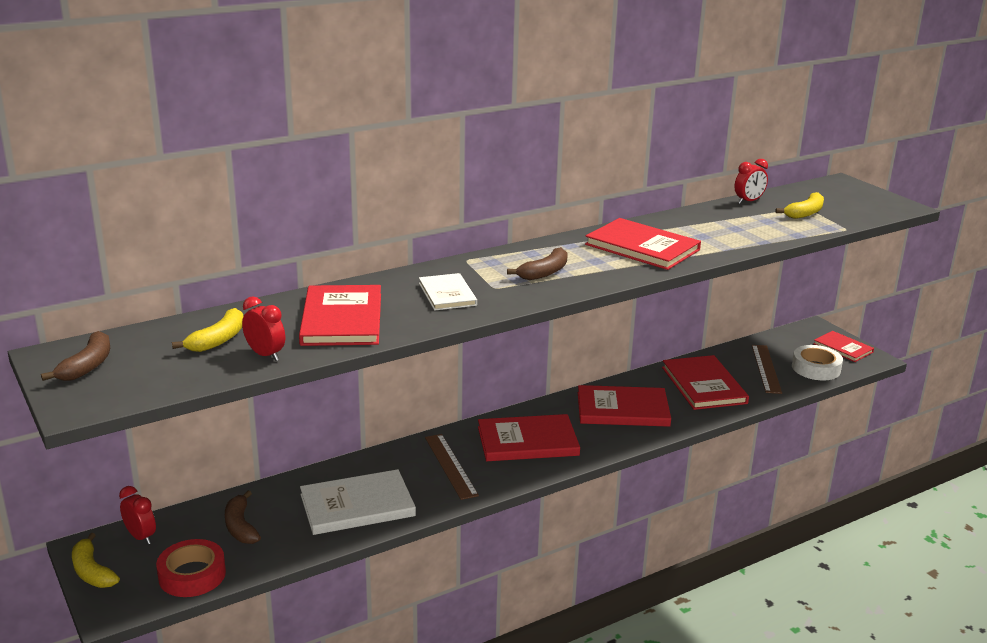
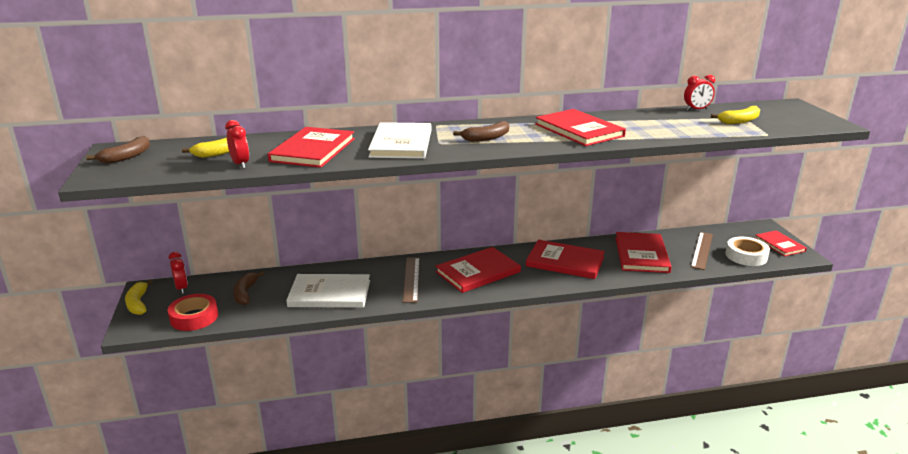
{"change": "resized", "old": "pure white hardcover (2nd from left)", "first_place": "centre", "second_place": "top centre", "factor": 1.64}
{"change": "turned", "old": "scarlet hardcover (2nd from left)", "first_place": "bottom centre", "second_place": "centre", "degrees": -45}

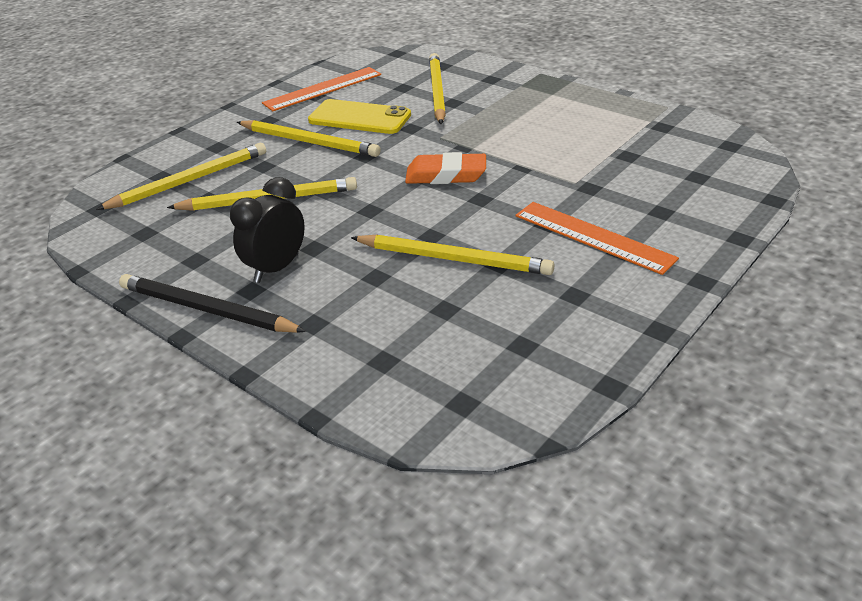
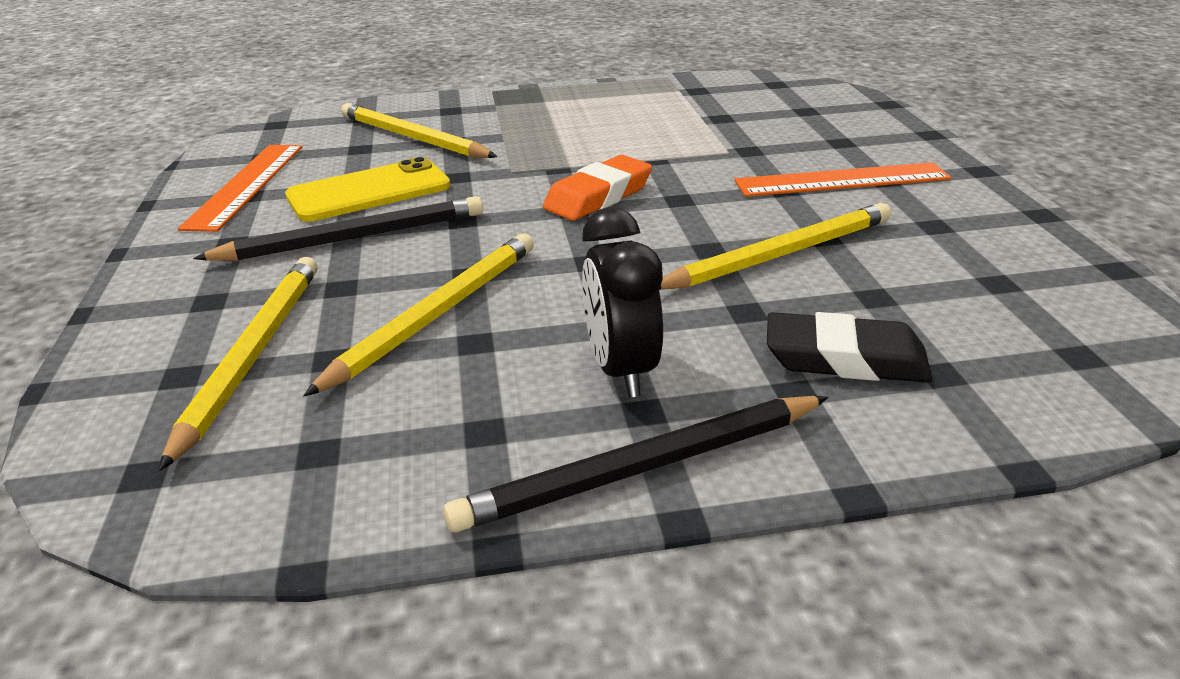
{"change": "recoloured", "old": "yellow lead pencil (3rd from left)", "new": "ebony lead pencil (1st from left)", "first_place": "top centre", "second_place": "middle left"}
{"change": "added", "new": "ebony gum eraser", "second_place": "middle right"}

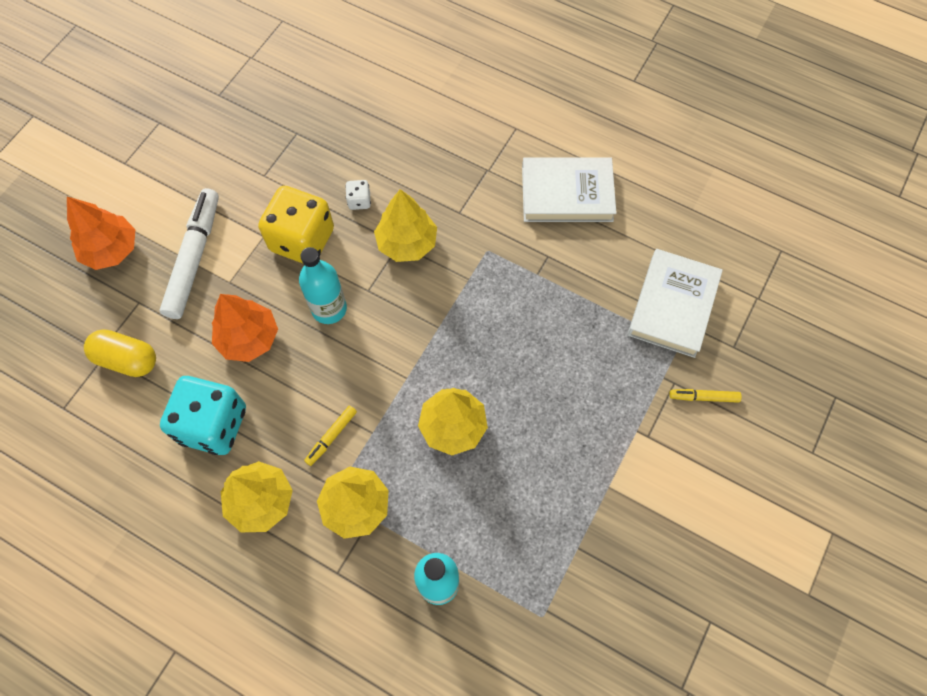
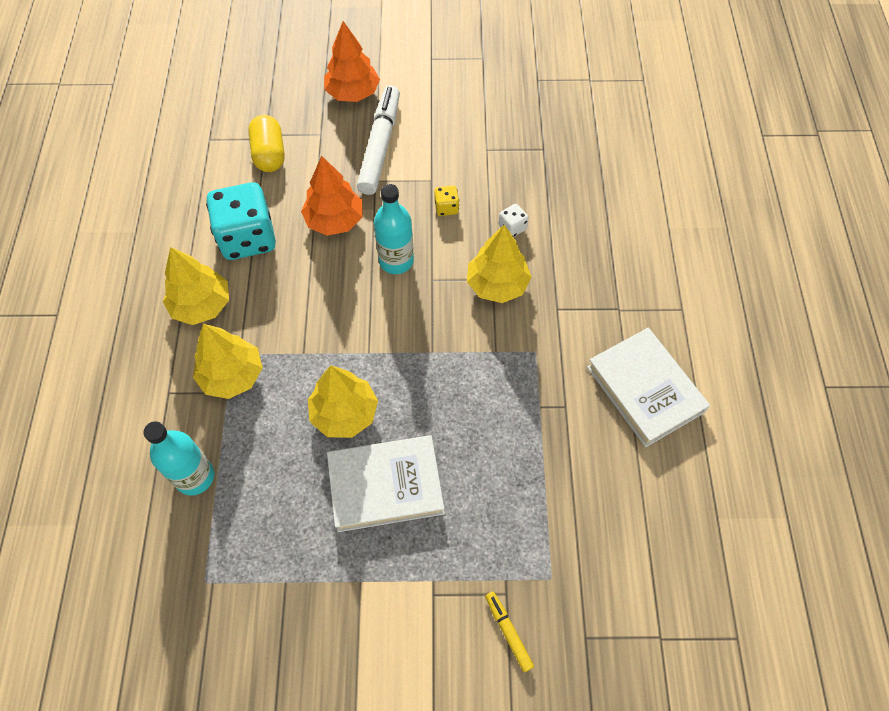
{"change": "resized", "old": "yellow dice", "first_place": "top left", "second_place": "top centre", "factor": 0.42}
{"change": "turned", "old": "pure white marker", "first_place": "middle left", "second_place": "top centre", "degrees": -60}
{"change": "moved", "old": "pure white hardcover (2nd from left in the first image)", "new": "pure white hardcover (1st from left)", "first_place": "middle right", "second_place": "bottom centre"}
{"change": "removed", "old": "yellow marker (1st from left)", "first_place": "centre"}

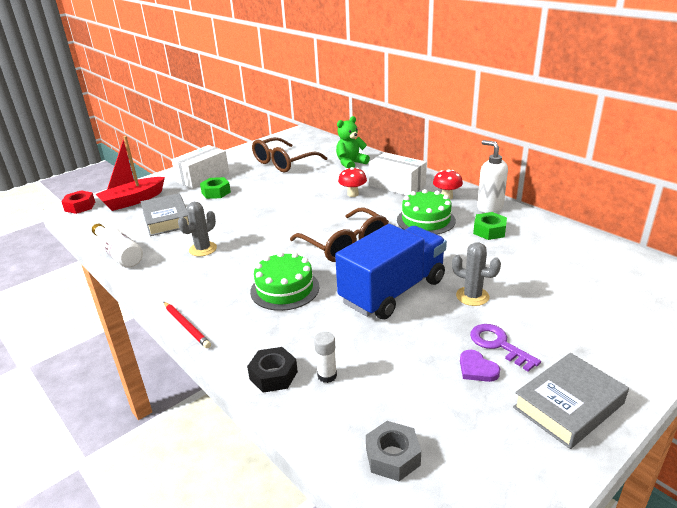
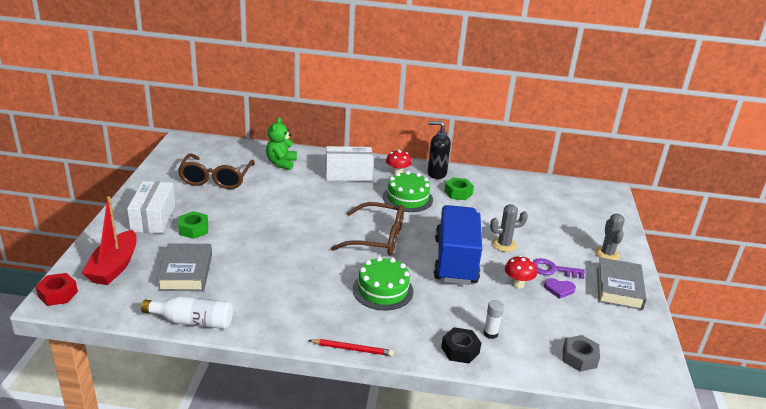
{"change": "recoloured", "old": "pure white pump bottle", "new": "ebony pump bottle", "first_place": "middle right", "second_place": "centre"}
{"change": "moved", "old": "scarlet fungus (1st from left in the first image)", "new": "scarlet fungus (2nd from left)", "first_place": "centre", "second_place": "middle right"}
{"change": "turned", "old": "gray hardcover (1st from left)", "first_place": "middle left", "second_place": "middle left", "degrees": 60}
{"change": "moved", "old": "gray prickly plant (1st from left in the first image)", "new": "gray prickly plant (2nd from left)", "first_place": "middle left", "second_place": "middle right"}

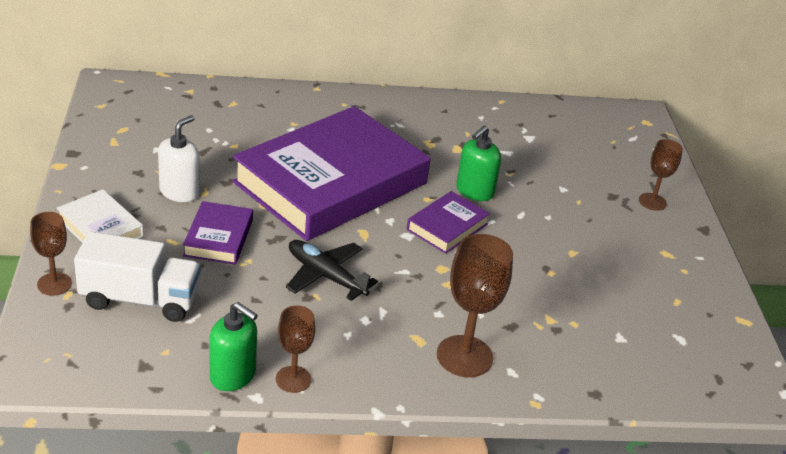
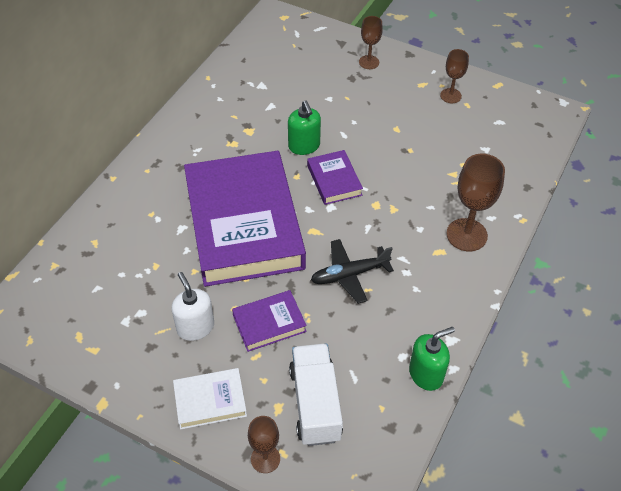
{"change": "turned", "old": "violet hardcover (1st from left in the first image)", "first_place": "middle left", "second_place": "centre", "degrees": -60}
{"change": "turned", "old": "pure white toy truck", "first_place": "middle left", "second_place": "bottom centre", "degrees": -45}
{"change": "moved", "old": "brown goblet (2nd from left in the first image)", "new": "brown goblet (3rd from left)", "first_place": "bottom centre", "second_place": "top right"}

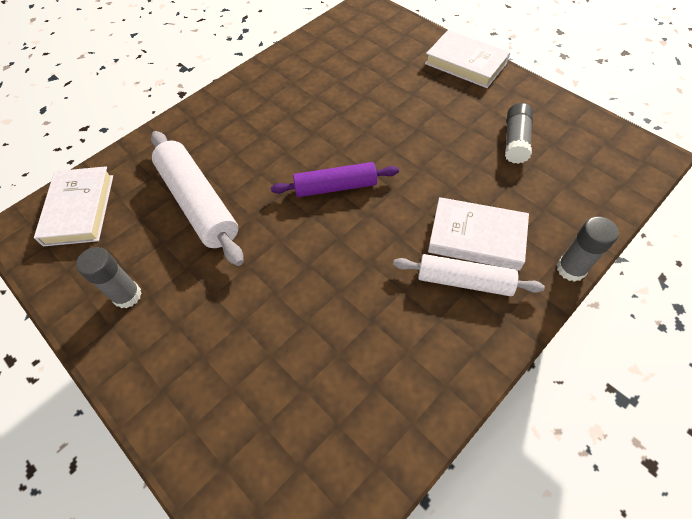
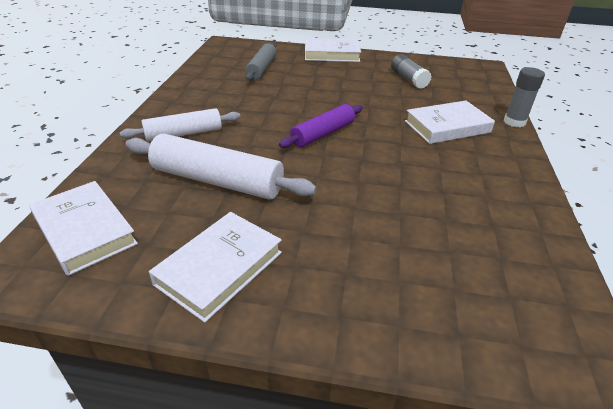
{"change": "replaced", "old": "gray glue (1st from left)", "new": "pure white hardcover (2nd from left)", "first_place": "middle left", "second_place": "centre"}
{"change": "moved", "old": "pure white rolling pin (2nd from left in the first image)", "new": "pure white rolling pin (1st from left)", "first_place": "middle right", "second_place": "top left"}
{"change": "added", "new": "gray rolling pin", "second_place": "top centre"}

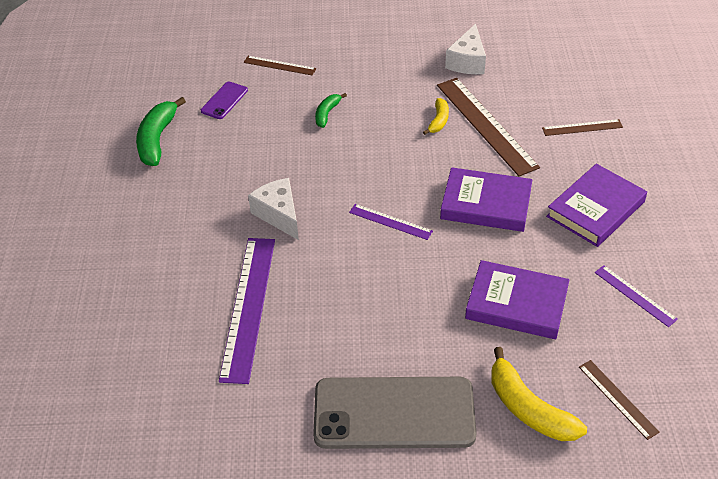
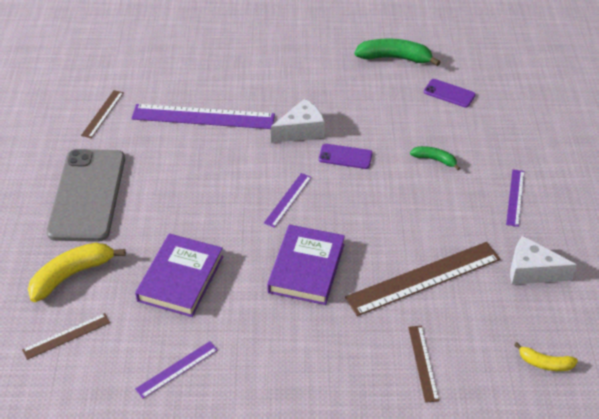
{"change": "moved", "old": "brown ruler (1st from left in the first image)", "new": "brown ruler (2nd from left)", "first_place": "top centre", "second_place": "top left"}
{"change": "moved", "old": "yellow banana (1st from left in the first image)", "new": "yellow banana (2nd from left)", "first_place": "top centre", "second_place": "bottom right"}
{"change": "removed", "old": "violet hardcover (3rd from left)", "first_place": "middle right"}
{"change": "added", "new": "violet phone (1st from left)", "second_place": "centre"}
{"change": "added", "new": "violet ruler (4th from left)", "second_place": "middle right"}

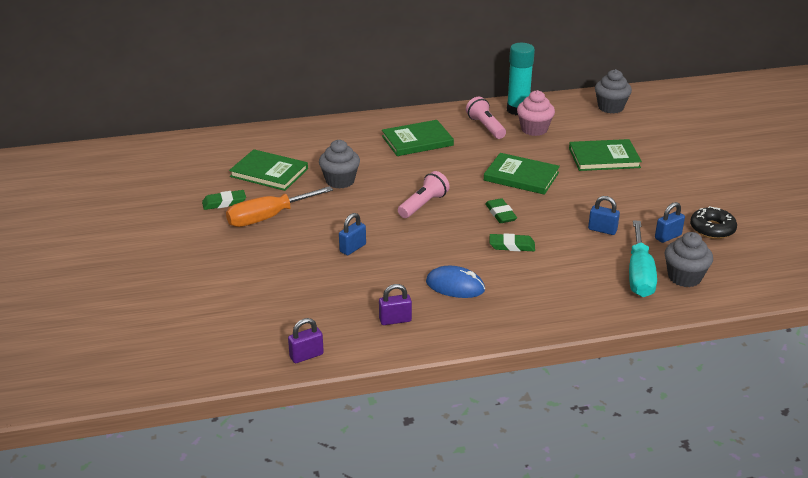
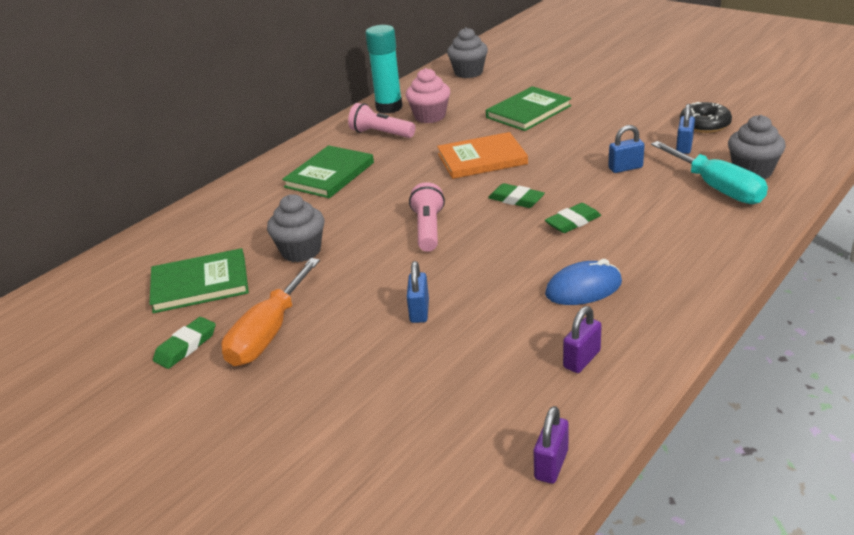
{"change": "recoloured", "old": "emerald hardcover (3rd from left)", "new": "orange hardcover", "first_place": "centre", "second_place": "top centre"}

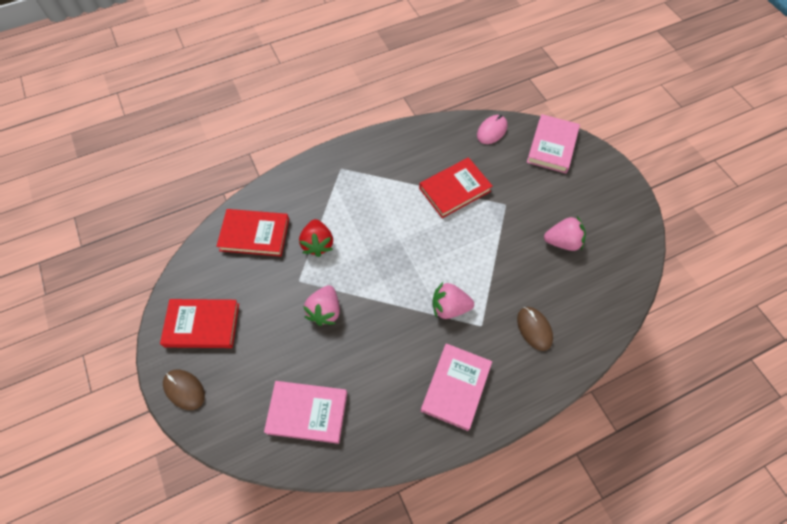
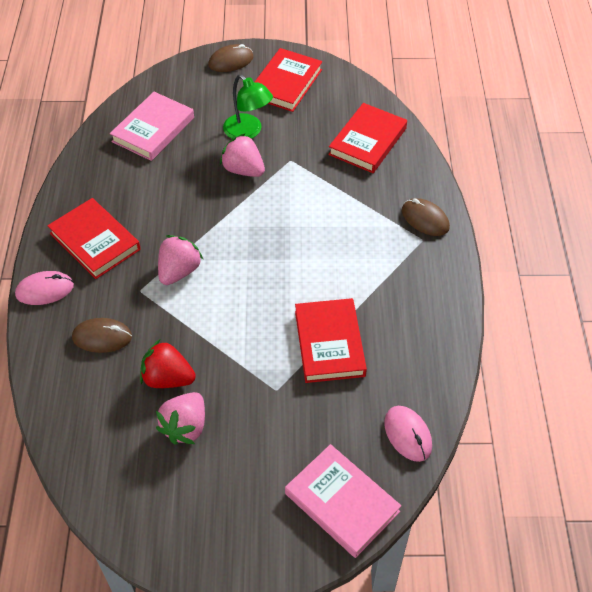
{"change": "moved", "old": "scarlet berry", "first_place": "centre", "second_place": "middle left"}
{"change": "recoloured", "old": "pink hardcover (2nd from left)", "new": "scarlet hardcover (1st from left)", "first_place": "bottom centre", "second_place": "middle left"}
{"change": "added", "new": "emerald reading lamp", "second_place": "top centre"}
{"change": "added", "new": "brown PC mouse (3rd from left)", "second_place": "middle right"}
{"change": "added", "new": "pink PC mouse (1st from left)", "second_place": "middle left"}

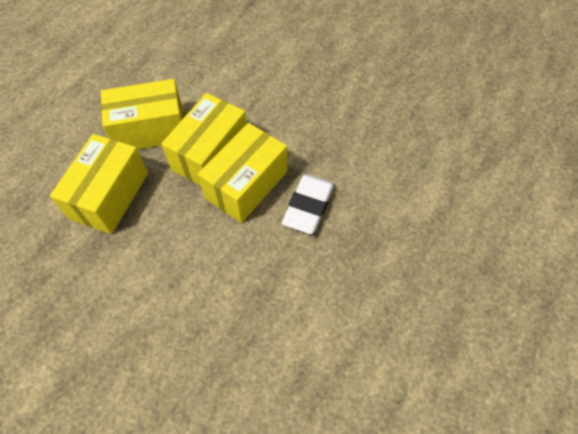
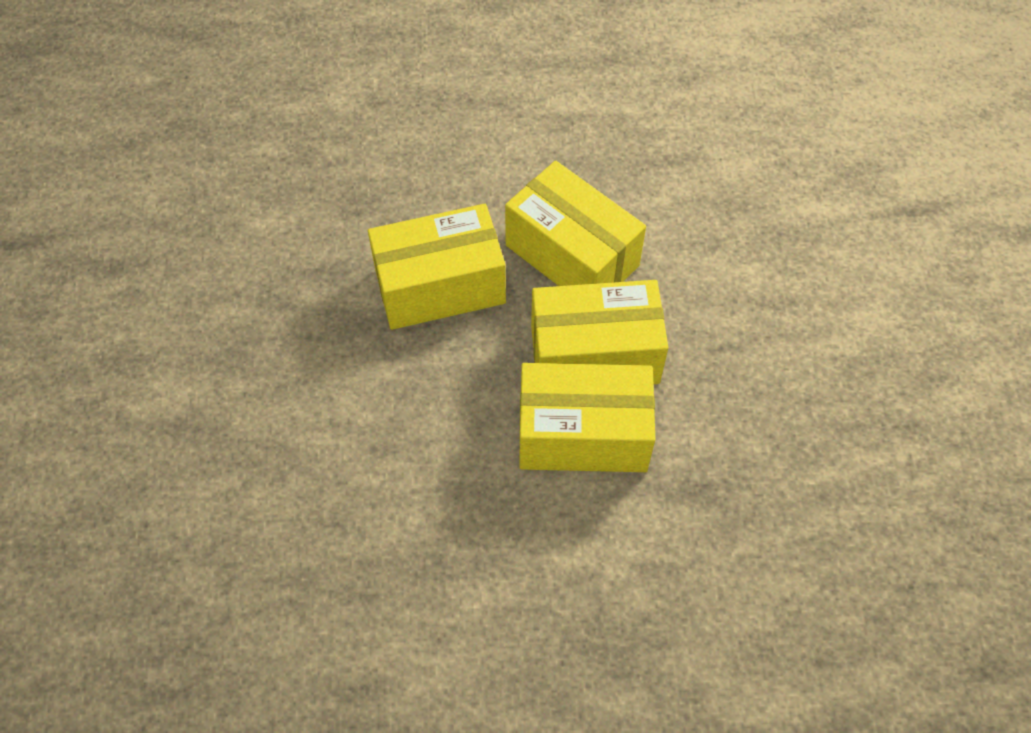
{"change": "removed", "old": "pure white gum eraser", "first_place": "centre"}

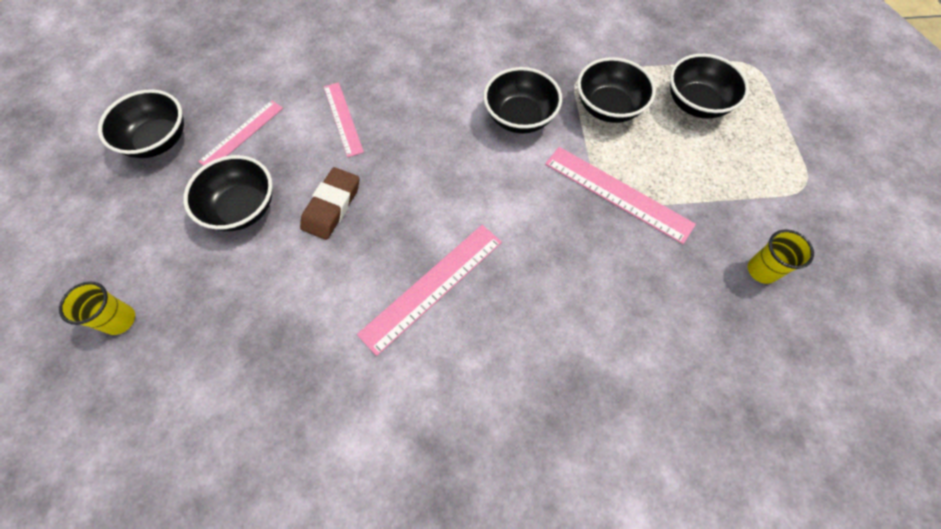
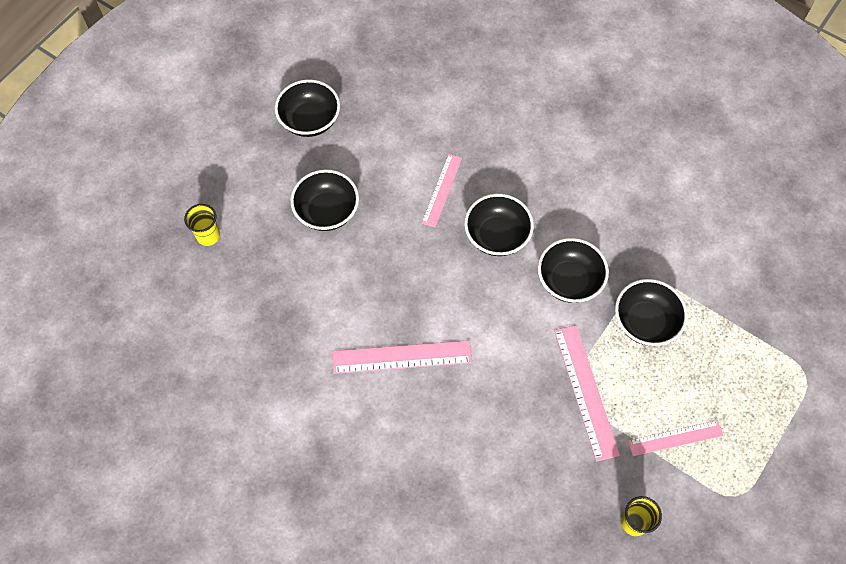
{"change": "moved", "old": "ebony serving bowl (5th from left in the first image)", "new": "ebony serving bowl (3rd from left)", "first_place": "top right", "second_place": "centre"}
{"change": "moved", "old": "pink ruler (1st from left in the first image)", "new": "pink ruler (4th from left)", "first_place": "top left", "second_place": "bottom right"}
{"change": "removed", "old": "brown gum eraser", "first_place": "centre"}

